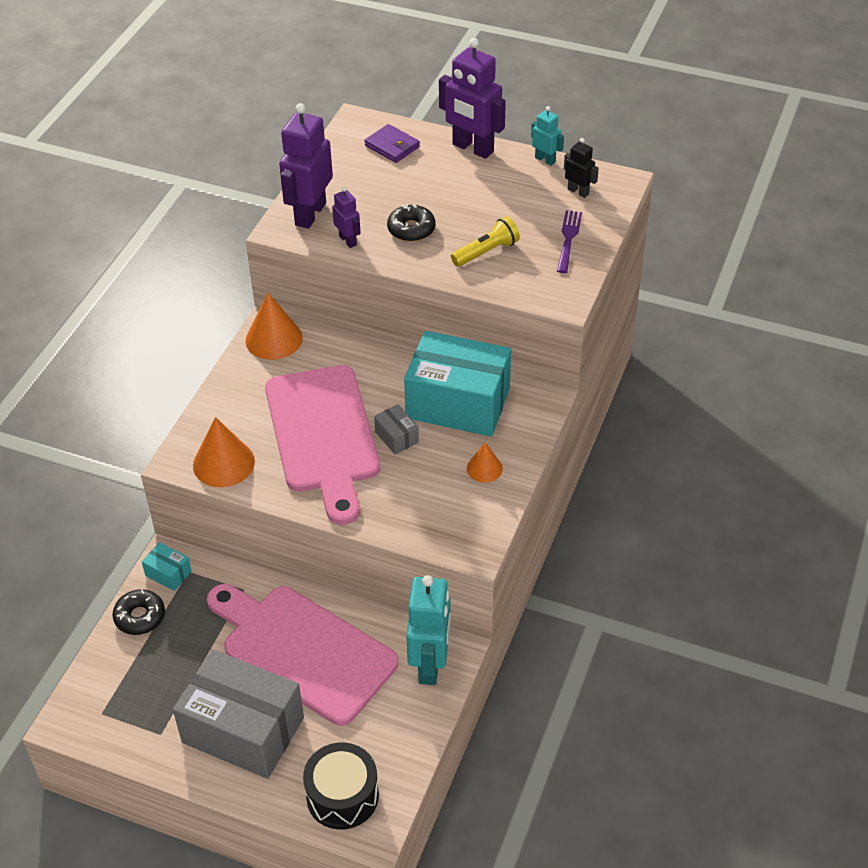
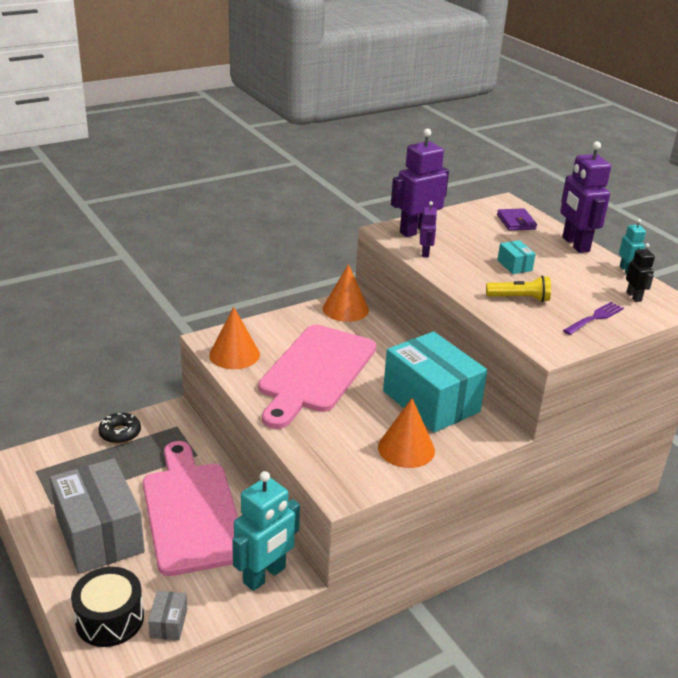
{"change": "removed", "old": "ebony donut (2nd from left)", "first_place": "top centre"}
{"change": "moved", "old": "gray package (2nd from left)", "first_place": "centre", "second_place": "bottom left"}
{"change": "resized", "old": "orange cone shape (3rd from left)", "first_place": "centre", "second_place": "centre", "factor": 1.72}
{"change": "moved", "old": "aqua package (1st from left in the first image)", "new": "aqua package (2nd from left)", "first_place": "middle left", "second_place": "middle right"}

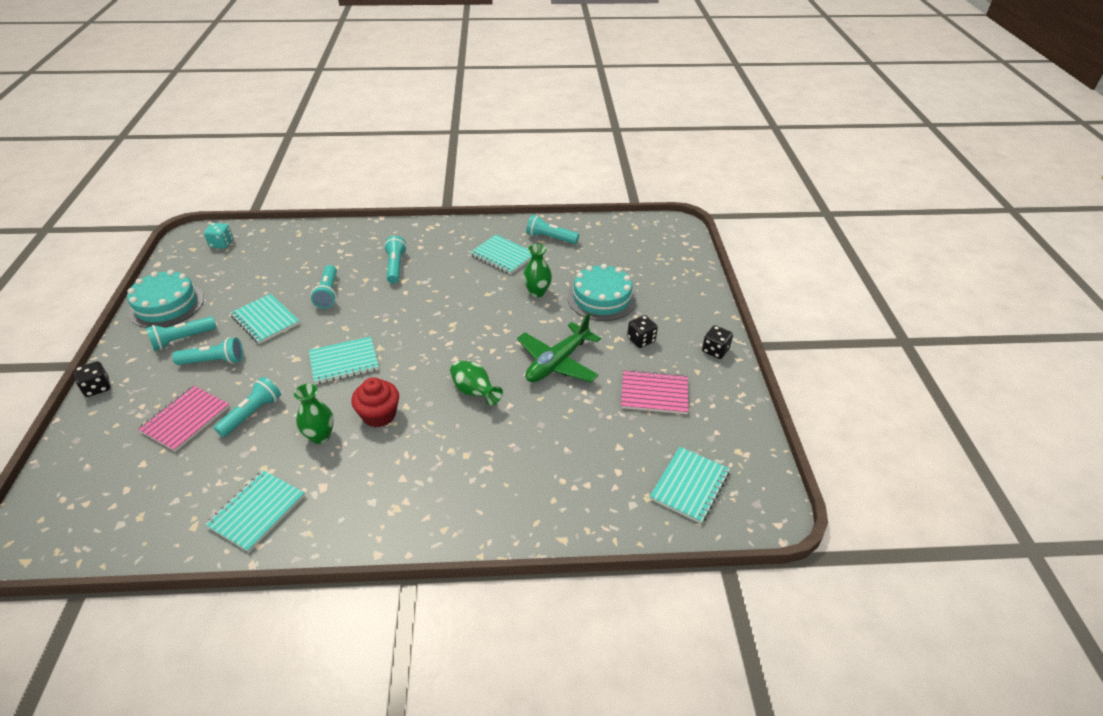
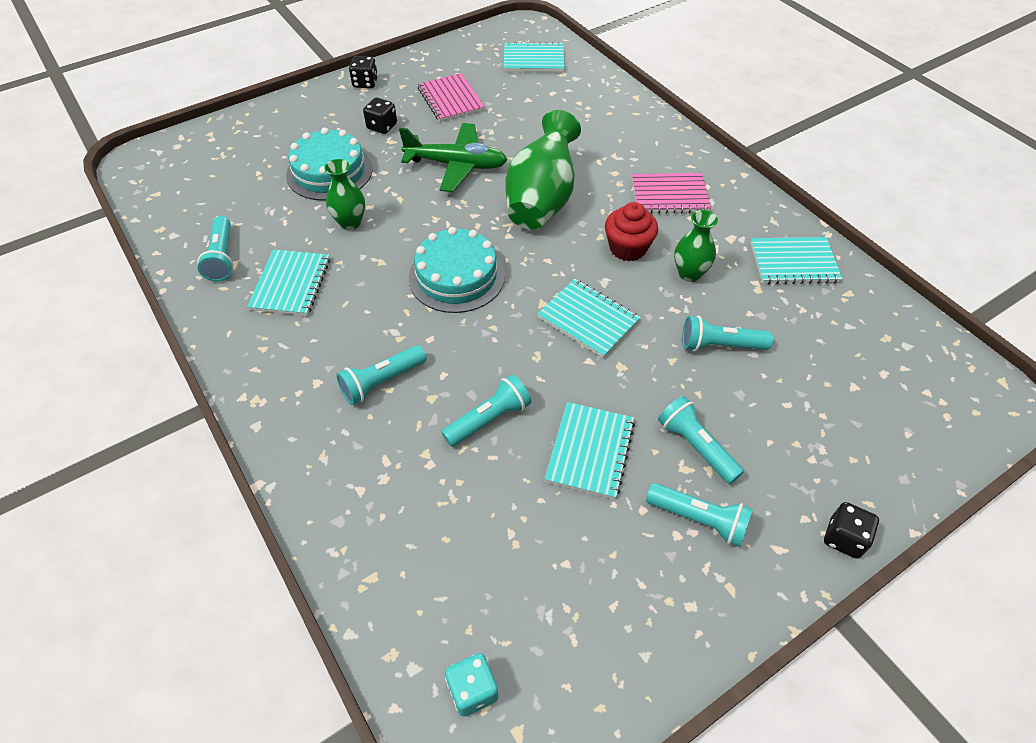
{"change": "moved", "old": "aqua gateau (1st from left in the first image)", "new": "aqua gateau (2nd from left)", "first_place": "middle left", "second_place": "centre"}
{"change": "resized", "old": "emerald tall vase (2nd from left)", "first_place": "centre", "second_place": "top centre", "factor": 1.81}
{"change": "moved", "old": "pink notebook (1st from left in the first image)", "new": "pink notebook (2nd from left)", "first_place": "middle left", "second_place": "top centre"}

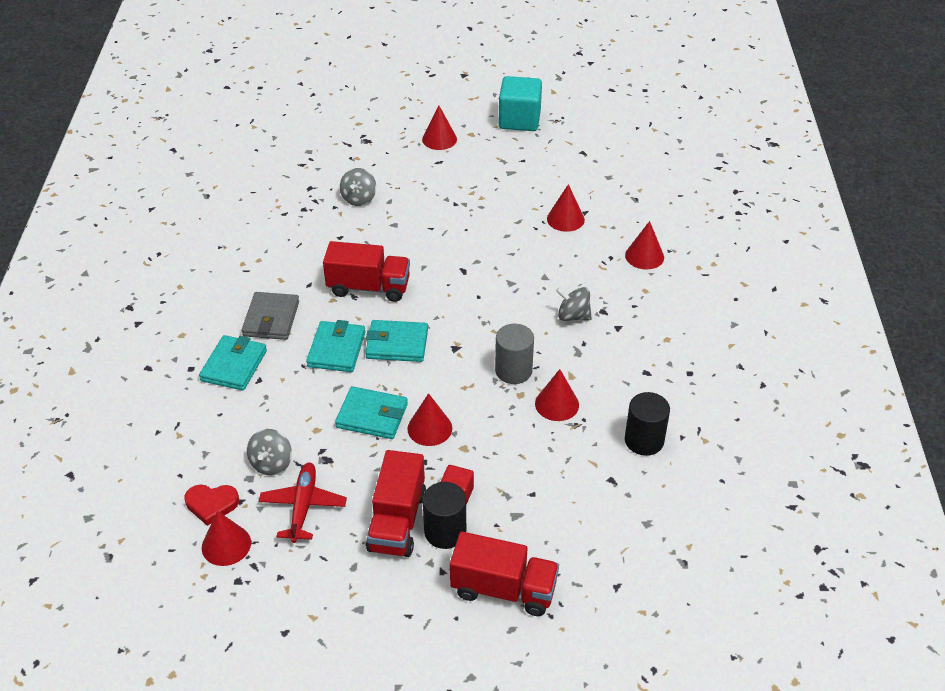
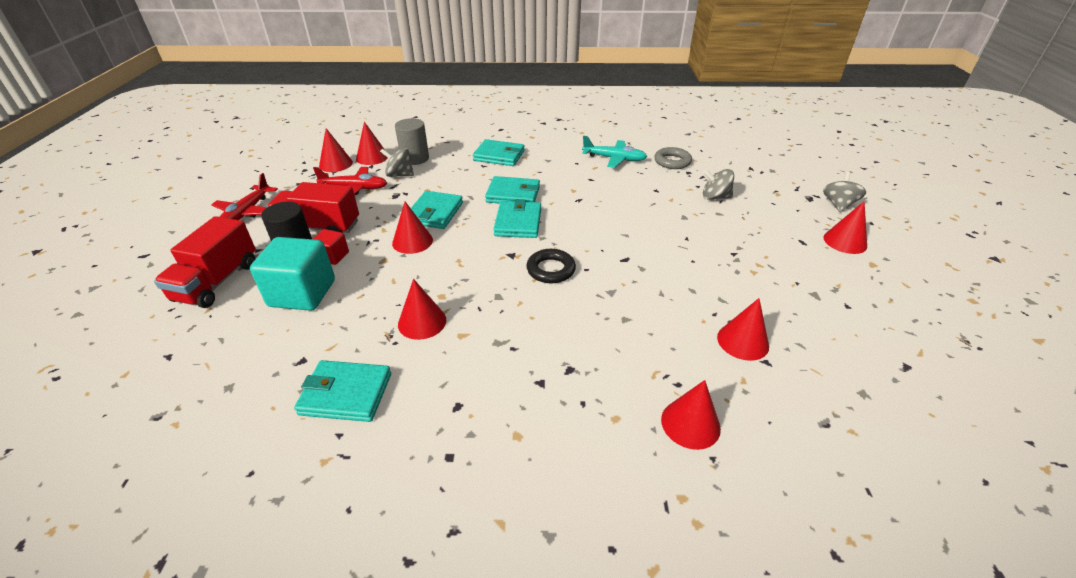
{"change": "moved", "old": "aqua cube", "first_place": "top centre", "second_place": "middle left"}
{"change": "removed", "old": "scarlet toy truck (1st from left)", "first_place": "centre"}
{"change": "moved", "old": "gray whirligig (3rd from left)", "first_place": "centre", "second_place": "top right"}
{"change": "removed", "old": "gray billfold", "first_place": "middle left"}
{"change": "moved", "old": "gray cylinder shape", "first_place": "centre", "second_place": "top centre"}
{"change": "replaced", "old": "ebony cylinder shape (2nd from left)", "new": "aqua billfold (1st from left)", "first_place": "middle right", "second_place": "bottom left"}
{"change": "replaced", "old": "scarlet heart", "new": "scarlet cone shape (2nd from left)", "first_place": "bottom left", "second_place": "top centre"}
{"change": "added", "new": "aqua plane", "second_place": "top centre"}
{"change": "added", "new": "gray torus", "second_place": "top centre"}
{"change": "added", "new": "scarlet plane (1st from left)", "second_place": "middle left"}
{"change": "added", "new": "ebony torus", "second_place": "centre"}

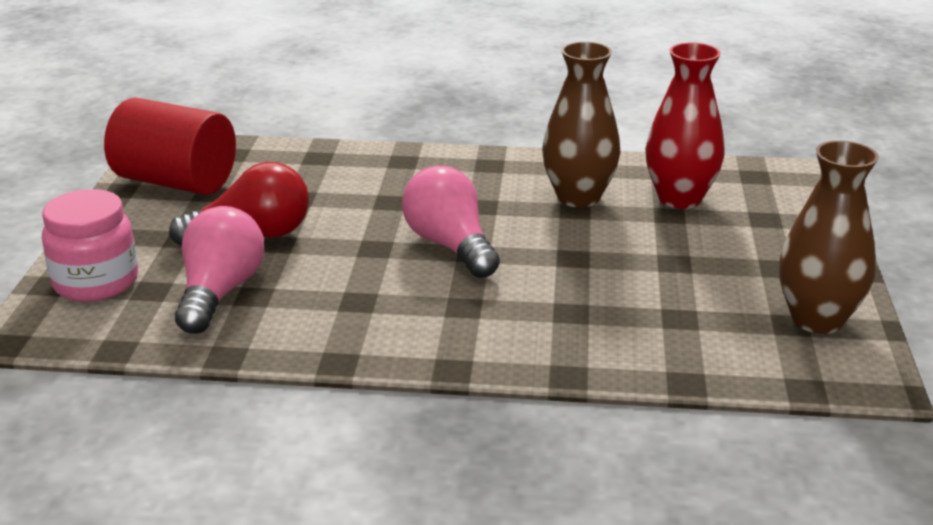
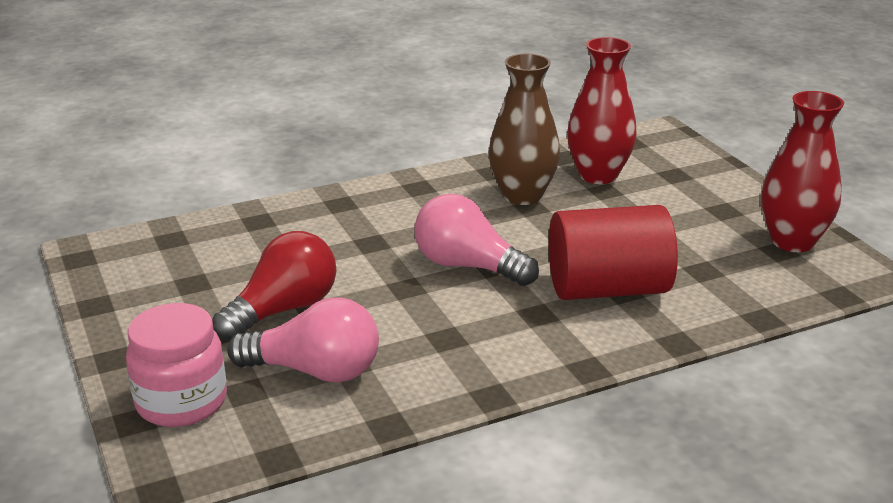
{"change": "moved", "old": "scarlet cylinder shape", "first_place": "top left", "second_place": "middle right"}
{"change": "recoloured", "old": "brown tall vase (2nd from left)", "new": "scarlet tall vase (2nd from left)", "first_place": "middle right", "second_place": "middle right"}
{"change": "turned", "old": "pink bulb (1st from left)", "first_place": "middle left", "second_place": "bottom centre", "degrees": 120}

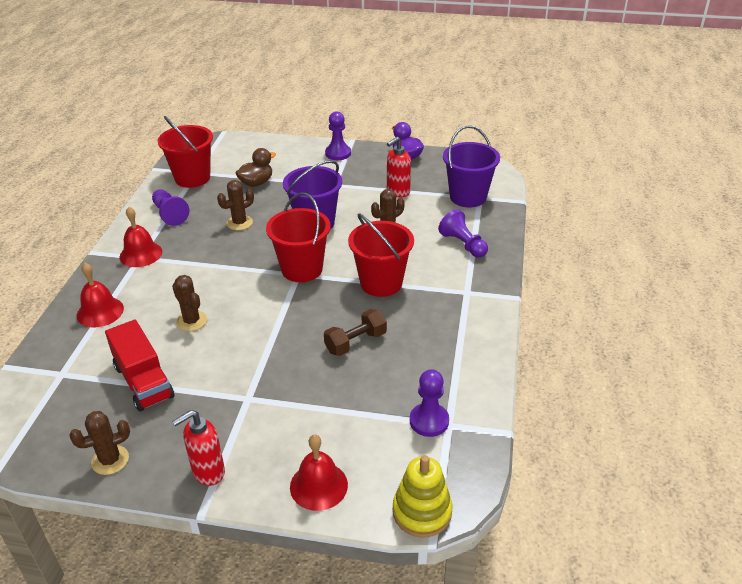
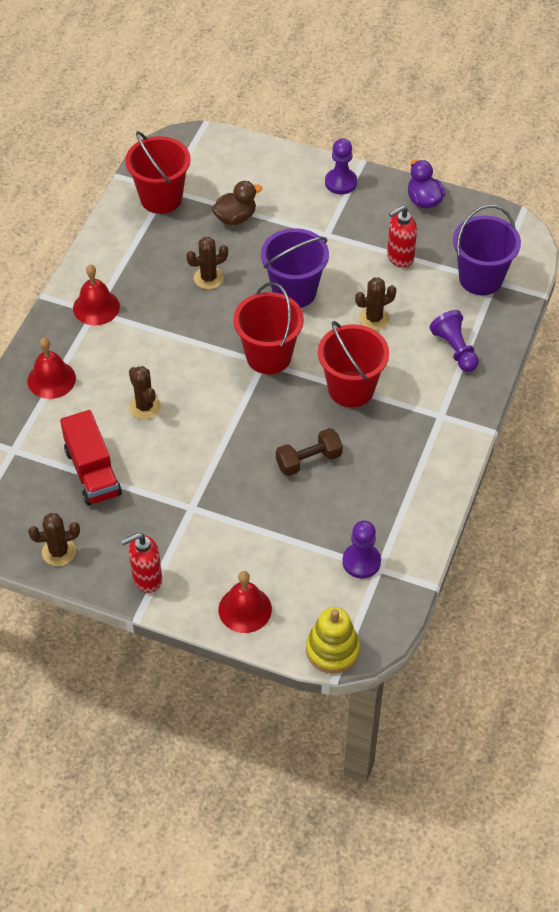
{"change": "removed", "old": "violet chess pawn (1st from left)", "first_place": "middle left"}

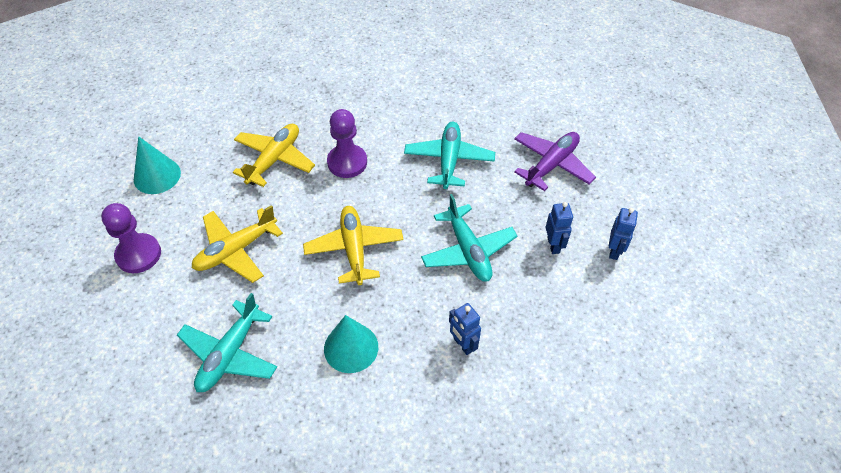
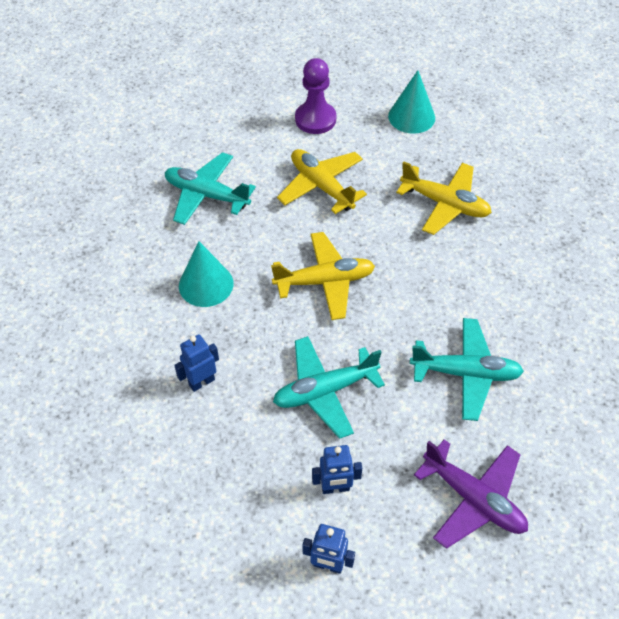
{"change": "removed", "old": "violet chess pawn (2nd from left)", "first_place": "top centre"}

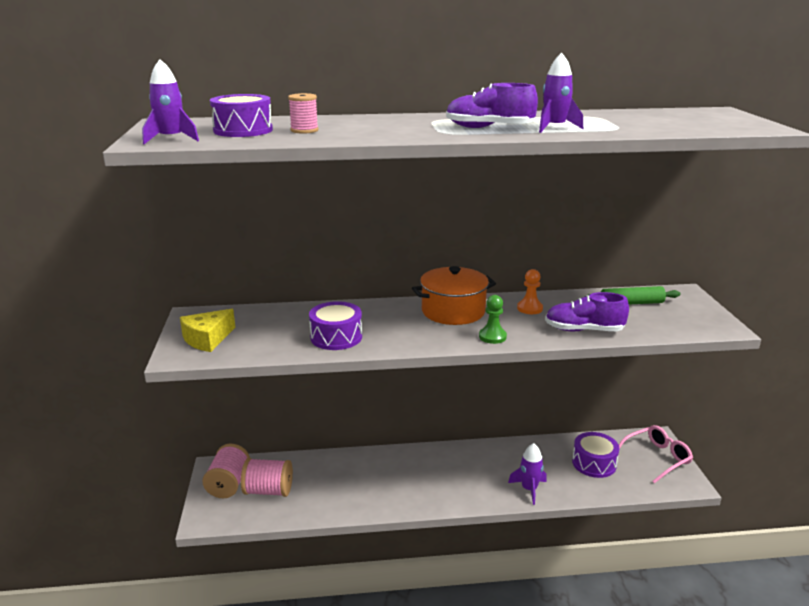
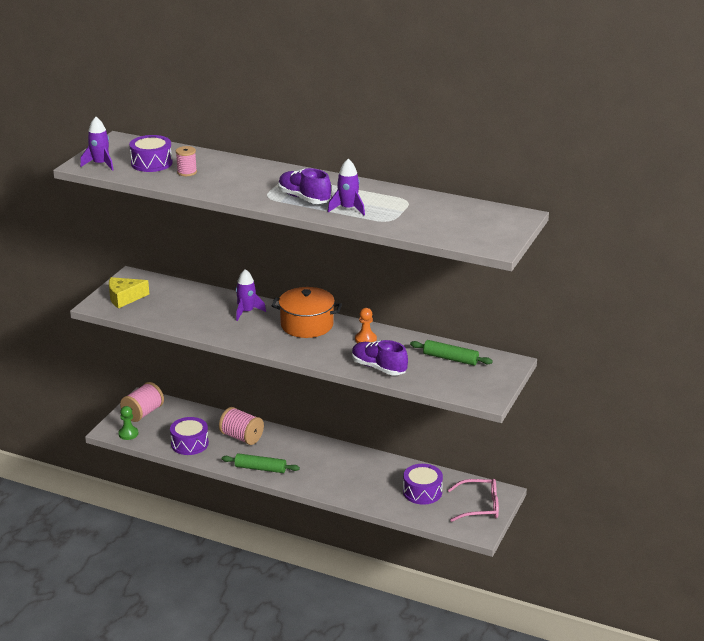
{"change": "moved", "old": "emerald chess pawn", "first_place": "centre", "second_place": "middle left"}
{"change": "moved", "old": "violet drum (2nd from left)", "first_place": "centre", "second_place": "bottom left"}
{"change": "moved", "old": "violet spaceship (2nd from left)", "first_place": "bottom centre", "second_place": "centre"}
{"change": "moved", "old": "pink reel of thread (2nd from left in the first image)", "new": "pink reel of thread (3rd from left)", "first_place": "bottom left", "second_place": "centre"}
{"change": "added", "new": "emerald rolling pin (1st from left)", "second_place": "bottom centre"}

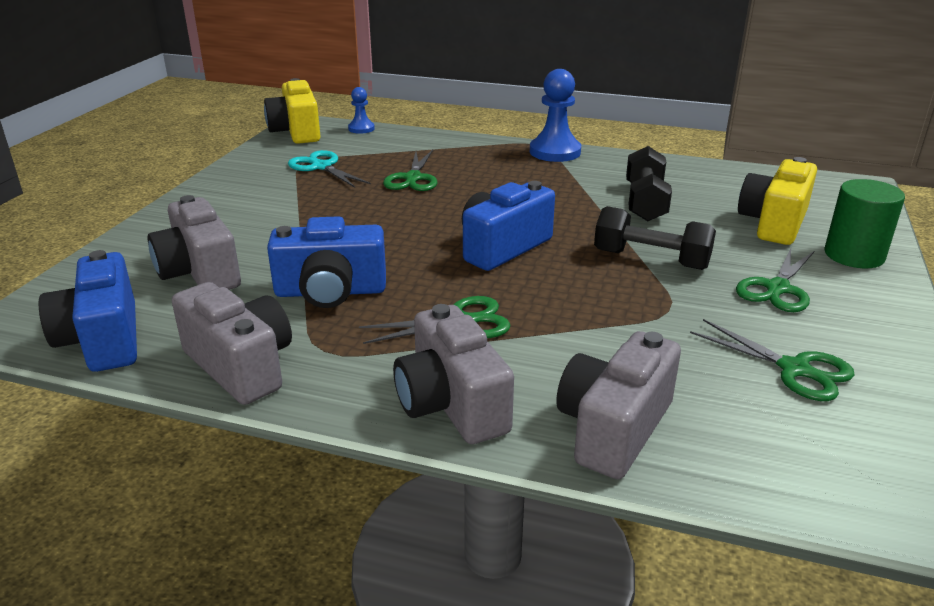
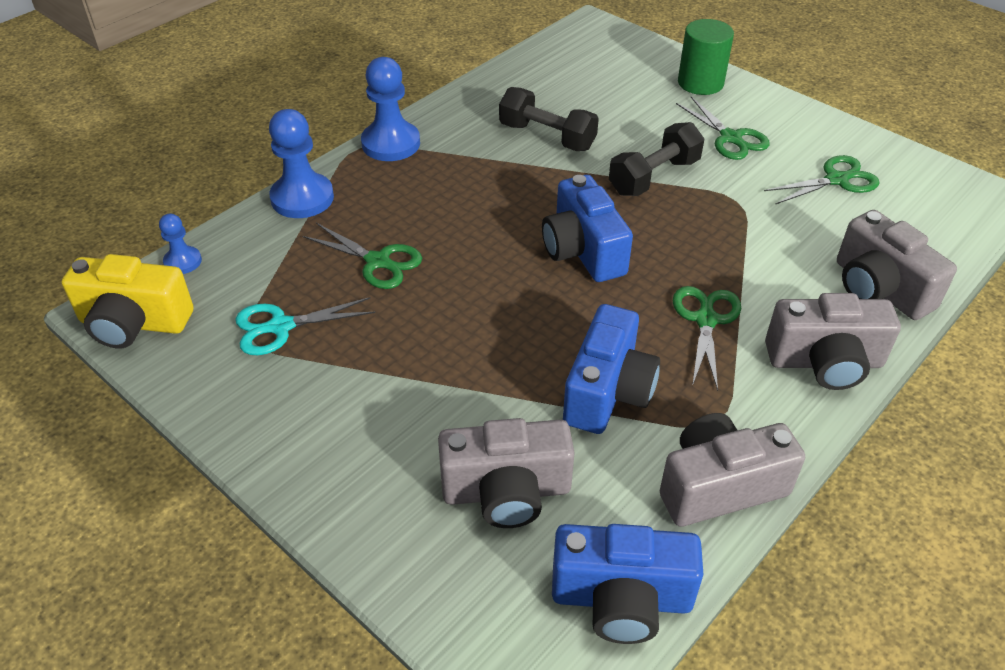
{"change": "removed", "old": "yellow photo camera (2nd from left)", "first_place": "top right"}
{"change": "added", "new": "blue chess pawn (2nd from left)", "second_place": "top left"}

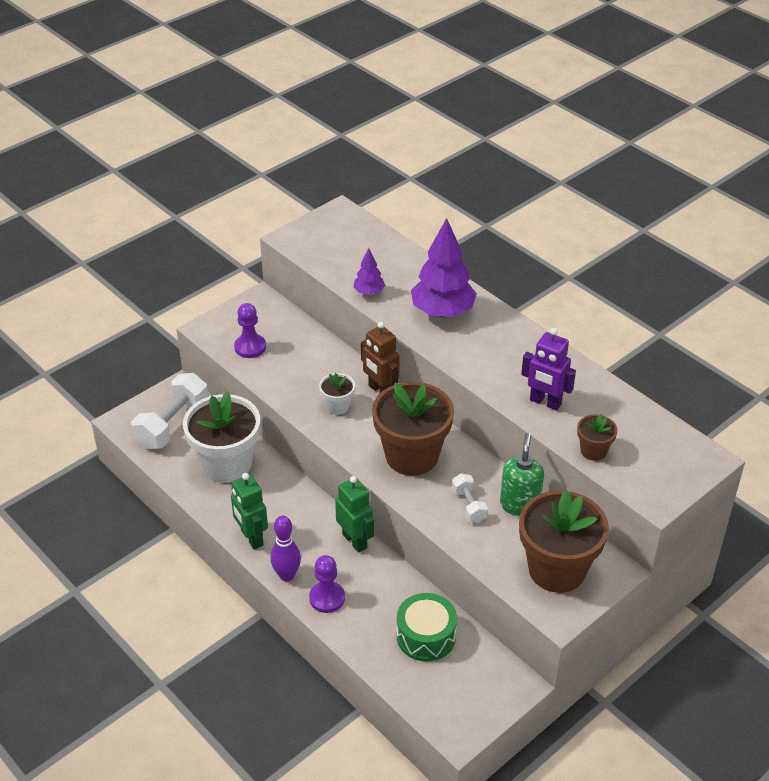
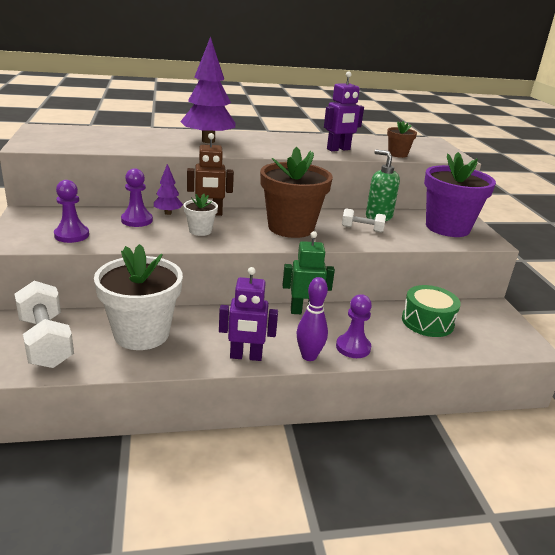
{"change": "moved", "old": "violet tree (1st from left)", "first_place": "centre", "second_place": "middle left"}
{"change": "recoloured", "old": "emerald robot (1st from left)", "new": "violet robot (1st from left)", "first_place": "middle left", "second_place": "centre"}
{"change": "recoloured", "old": "brown flower pot (2nd from left)", "new": "violet flower pot", "first_place": "bottom right", "second_place": "middle right"}
{"change": "added", "new": "violet chess pawn (2nd from left)", "second_place": "middle left"}

